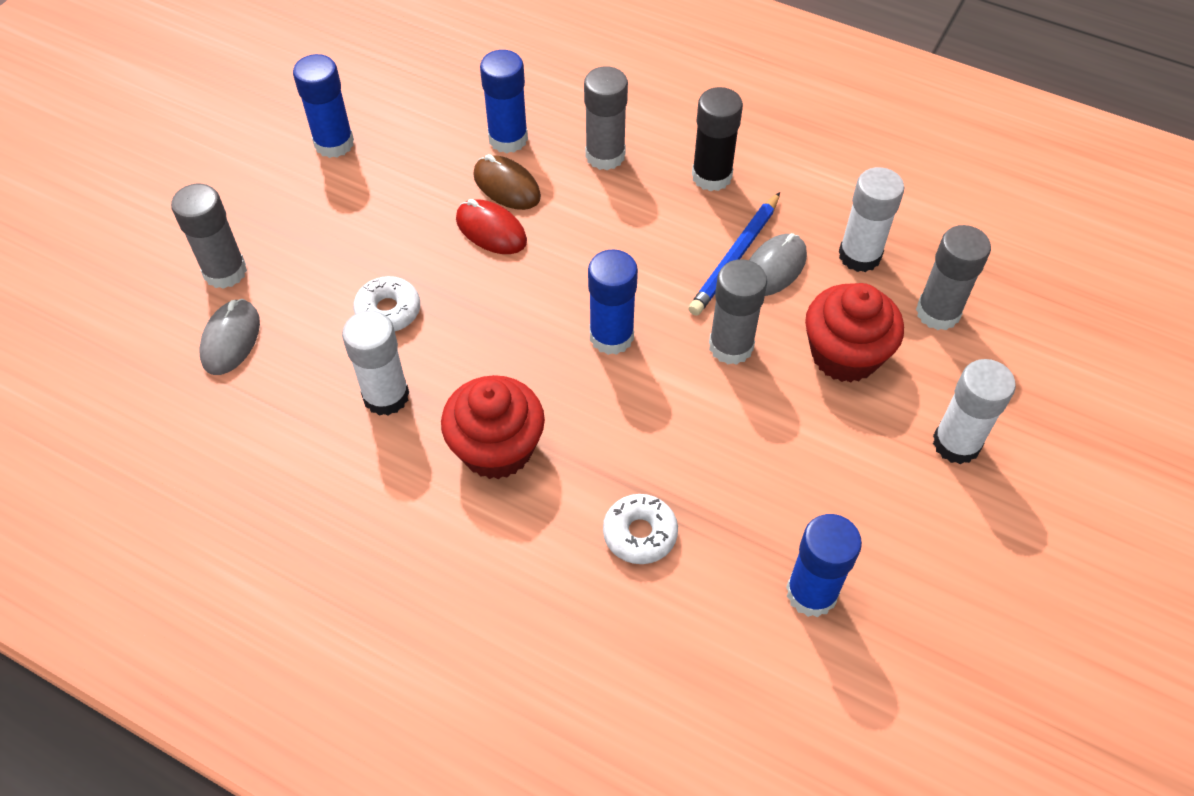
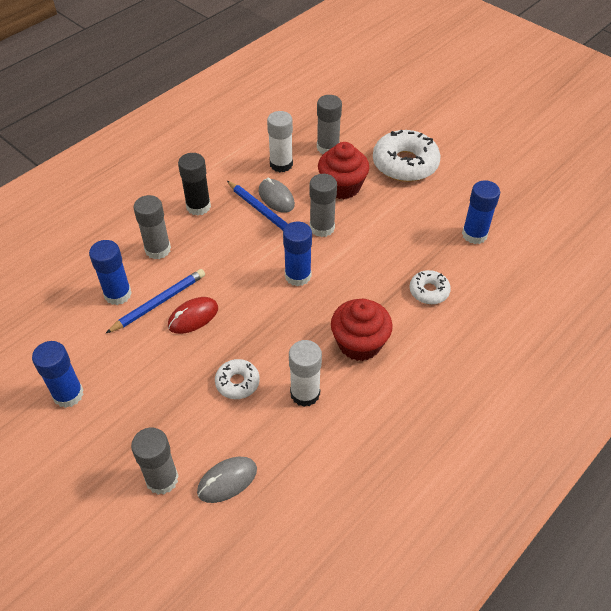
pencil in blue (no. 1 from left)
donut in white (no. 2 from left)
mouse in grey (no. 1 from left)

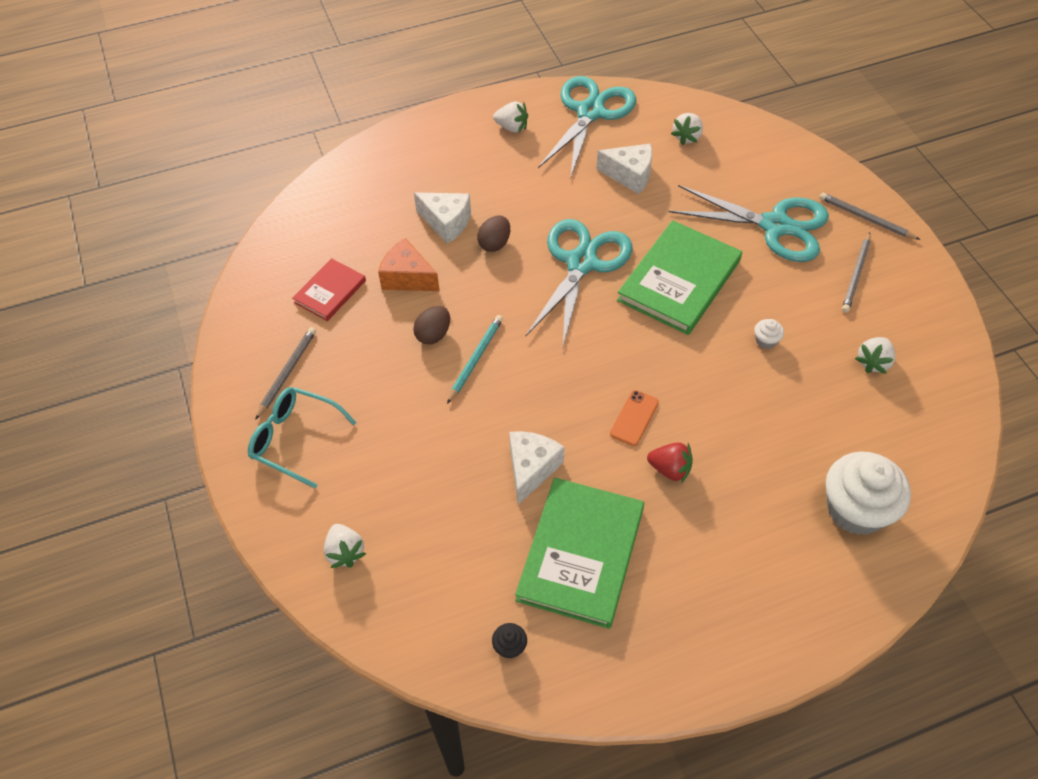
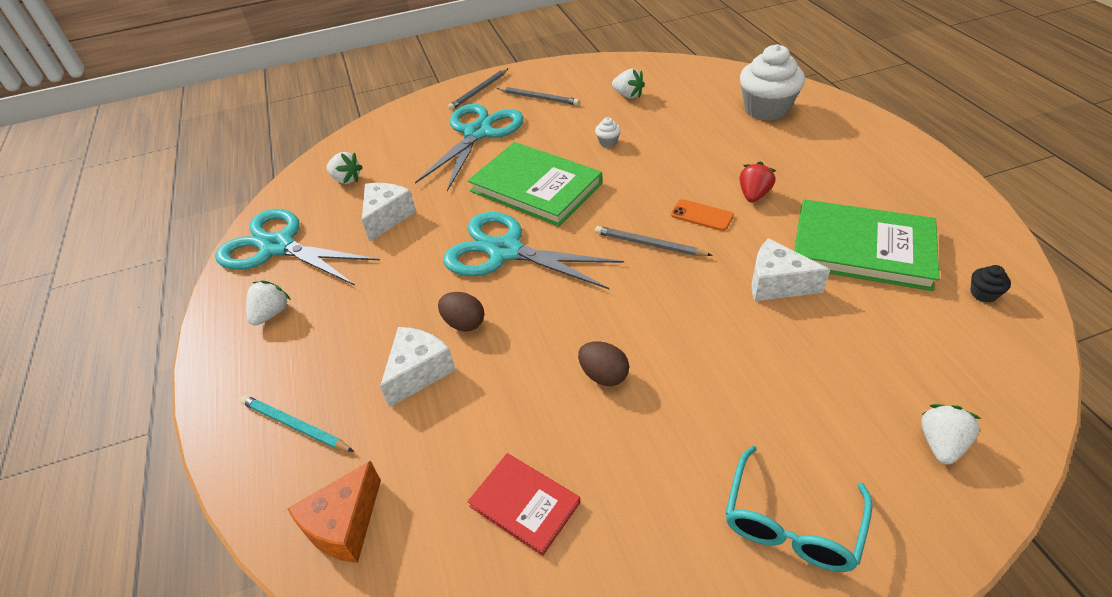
pencil in grey (no. 3 from left)
cheese in orange
pencil in turquoise
strawberry in white (no. 4 from left)

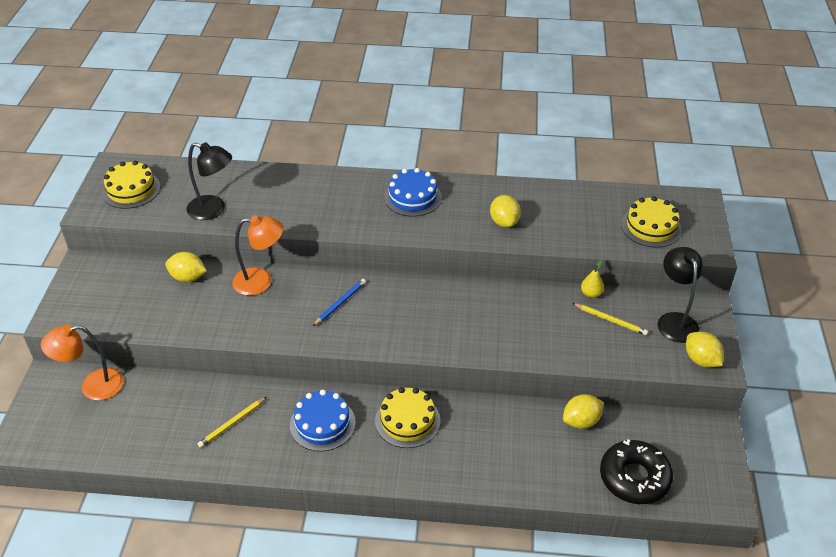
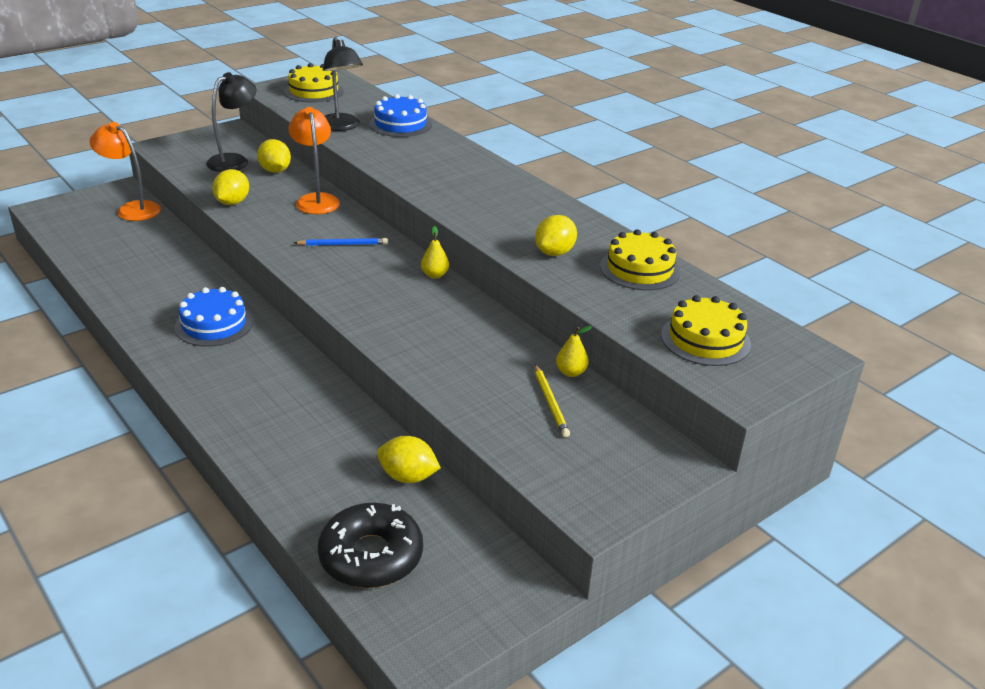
pencil in yellow (no. 1 from left in the first image)
pear in yellow (no. 1 from left)
cake in yellow (no. 2 from left)
cake in blue (no. 2 from left)
lamp in black (no. 1 from left)
lemon in yellow (no. 1 from left)
lamp in orange (no. 2 from left)

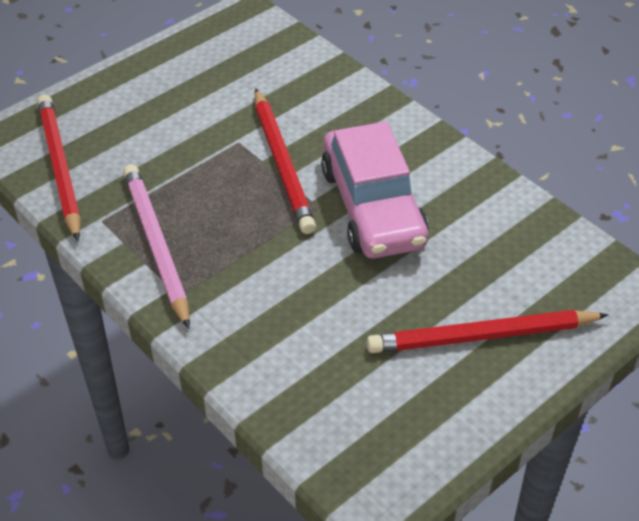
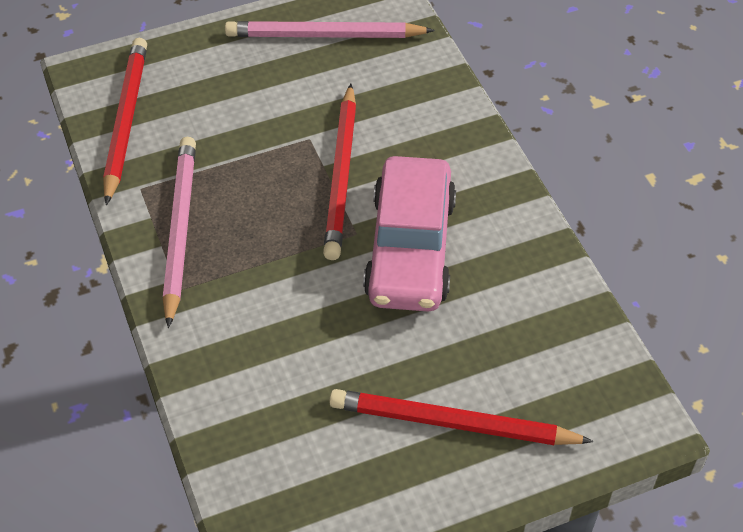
pencil in pink (no. 2 from left)

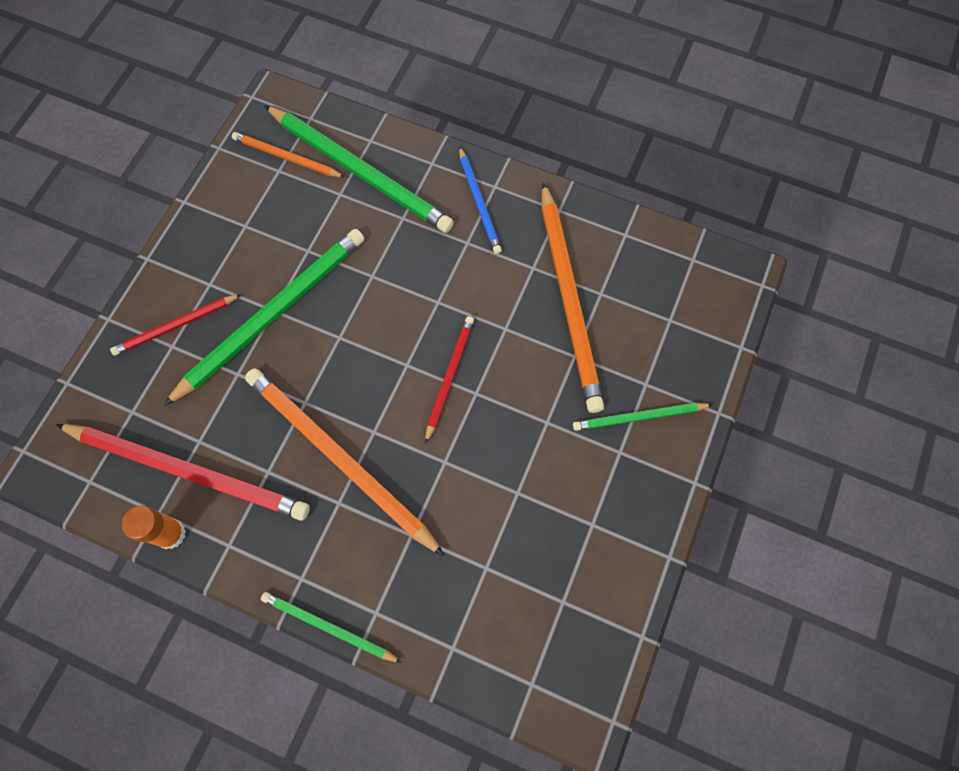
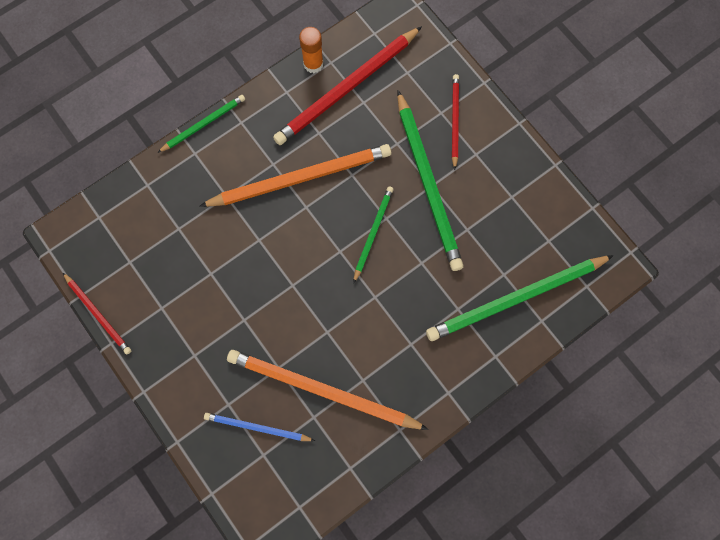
pencil in orange (no. 1 from left in the first image)
pencil in red (no. 1 from left)
pencil in blue
pencil in green (no. 2 from left)

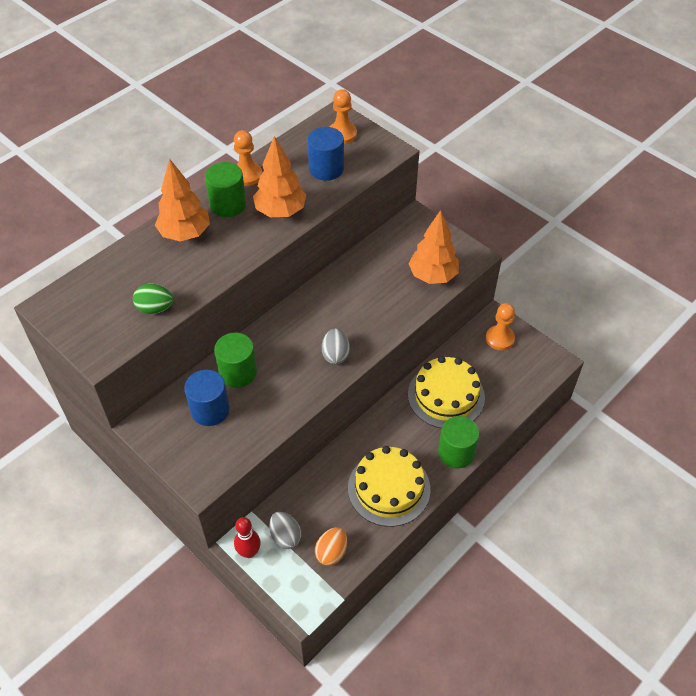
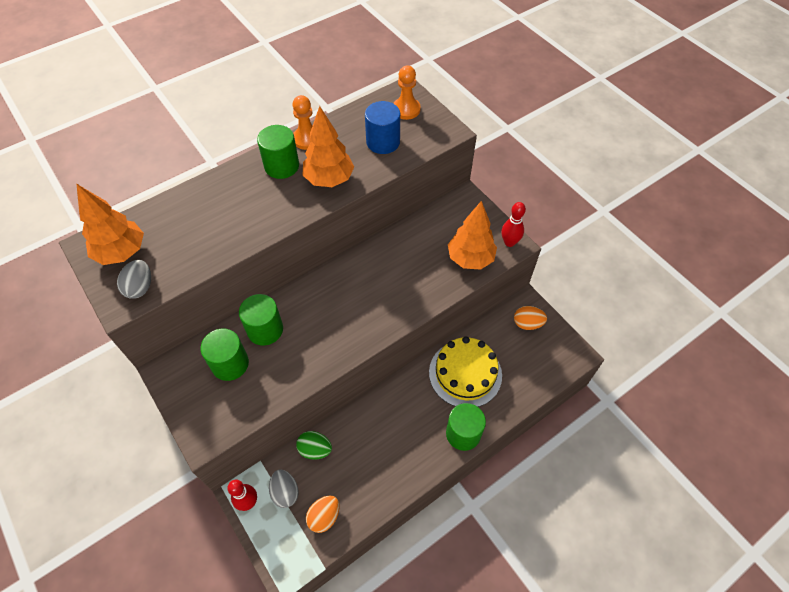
cake in yellow (no. 1 from left in the first image)
bowling pin in red (no. 2 from left)
egg in green
tree in orange (no. 1 from left)
egg in grey (no. 1 from left)
egg in orange (no. 2 from left)
cylinder in green (no. 1 from left)

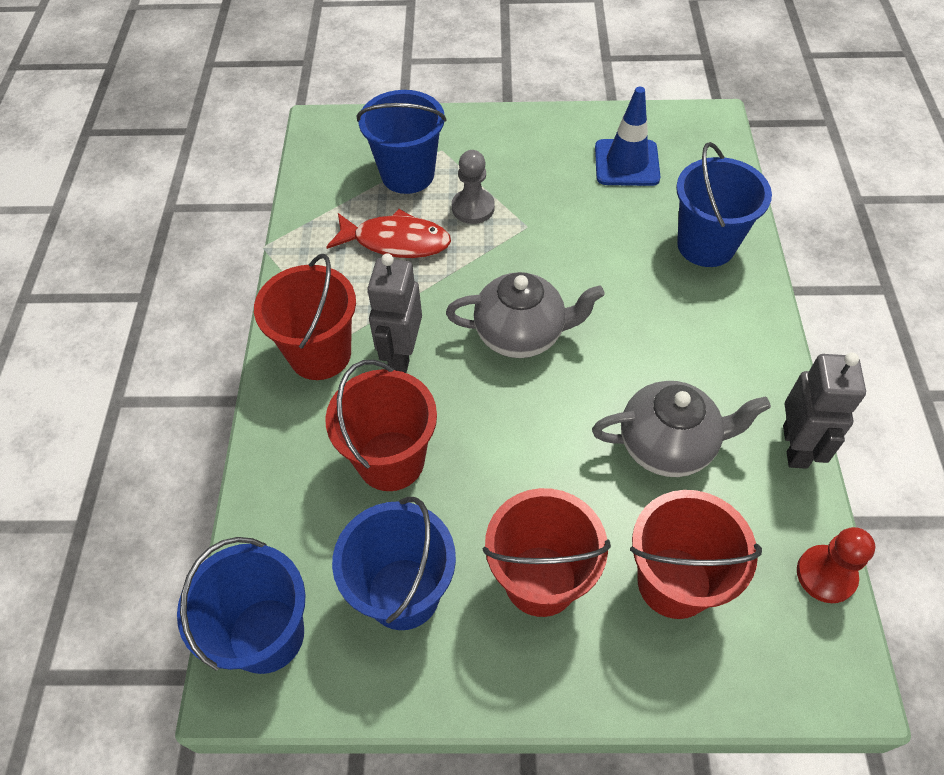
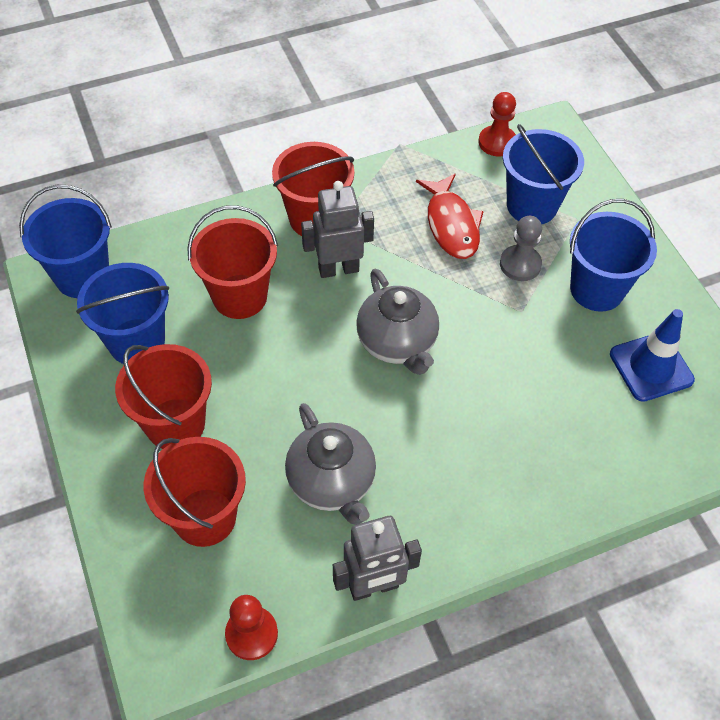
pawn in red (no. 2 from left)
bucket in blue (no. 4 from left)

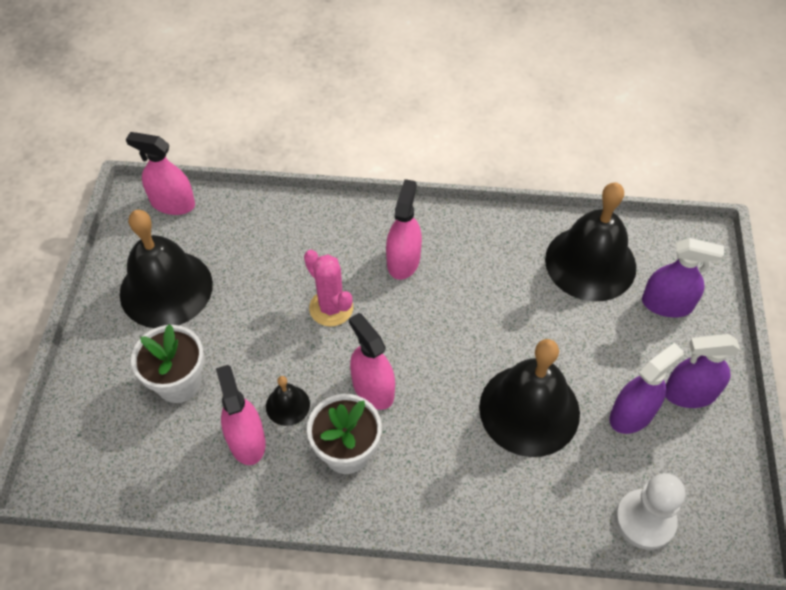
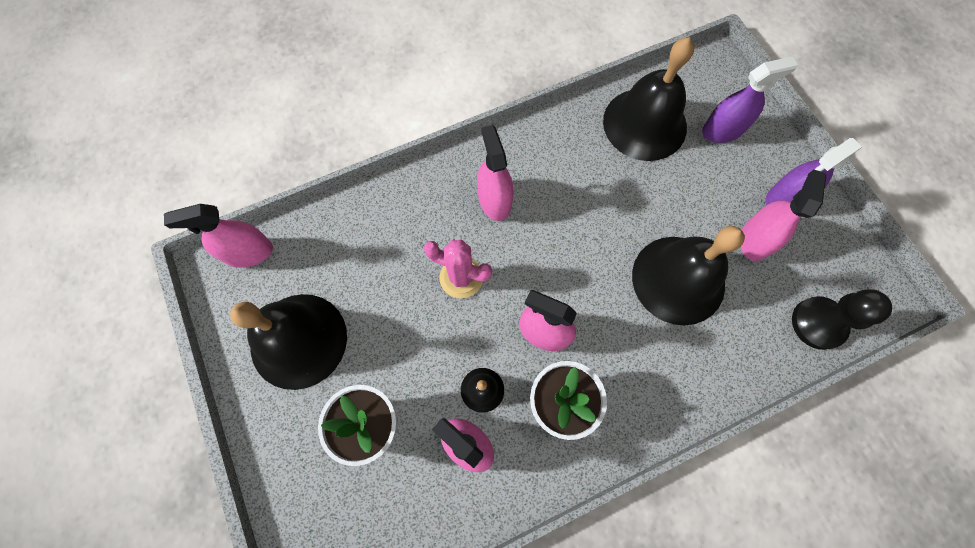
spray bottle in pink (no. 5 from left)
pawn in black

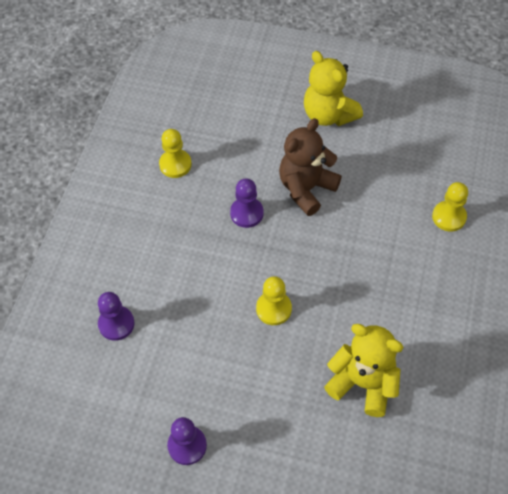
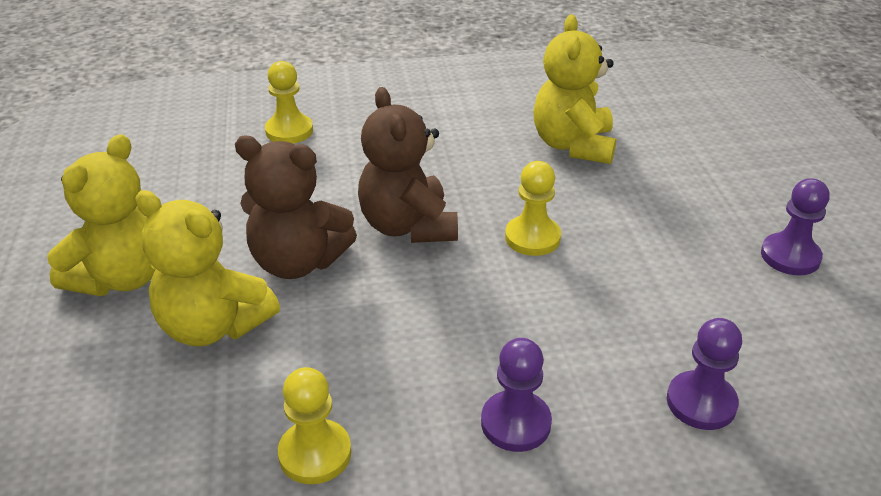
teddy bear in yellow (no. 2 from left)
teddy bear in brown (no. 2 from left)
pawn in purple (no. 1 from left)

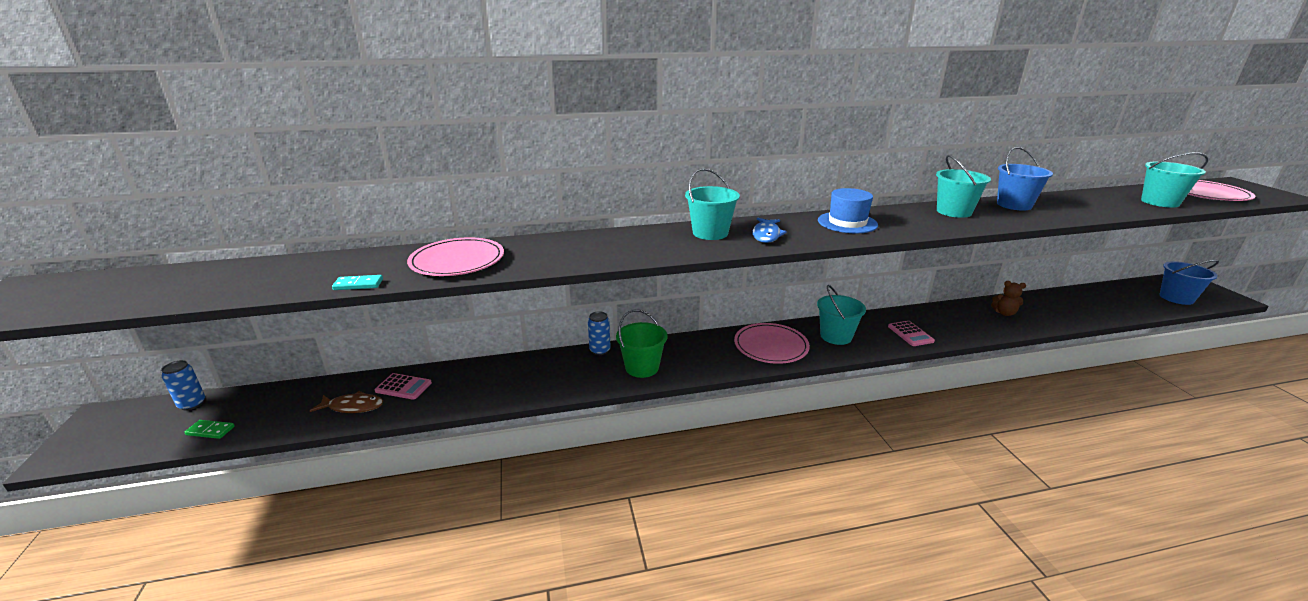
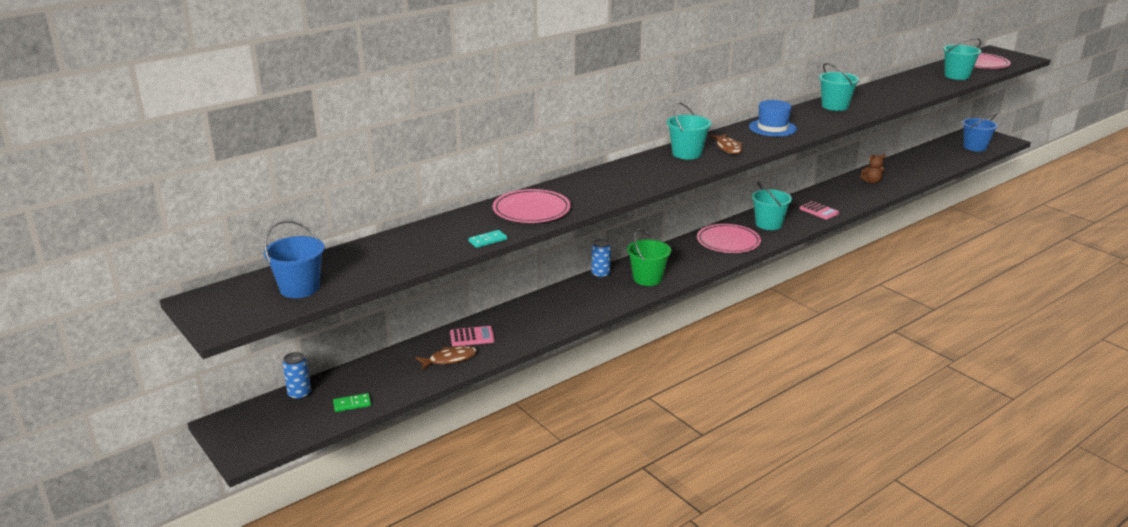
bucket in blue (no. 1 from left)
fish in brown (no. 2 from left)

